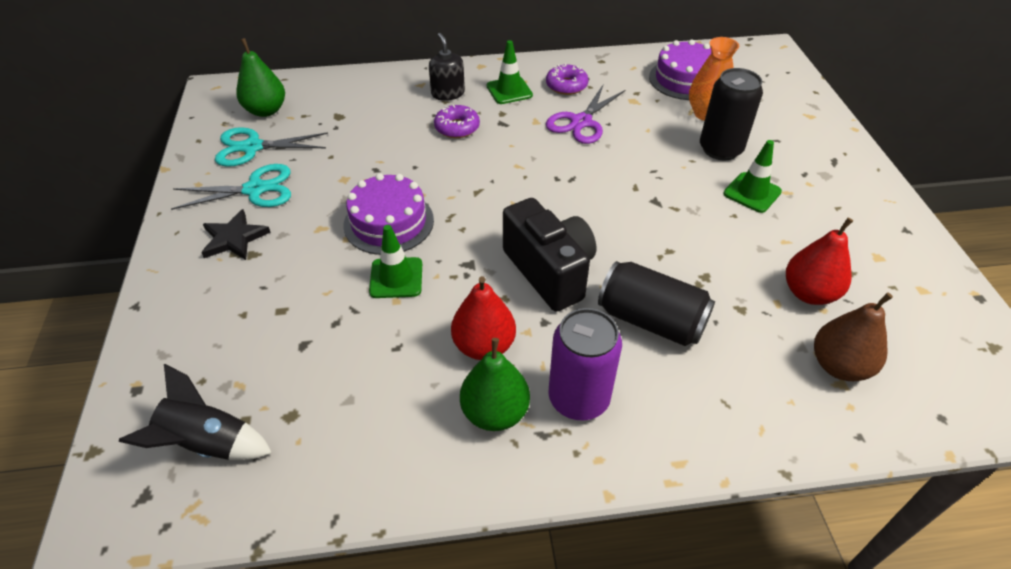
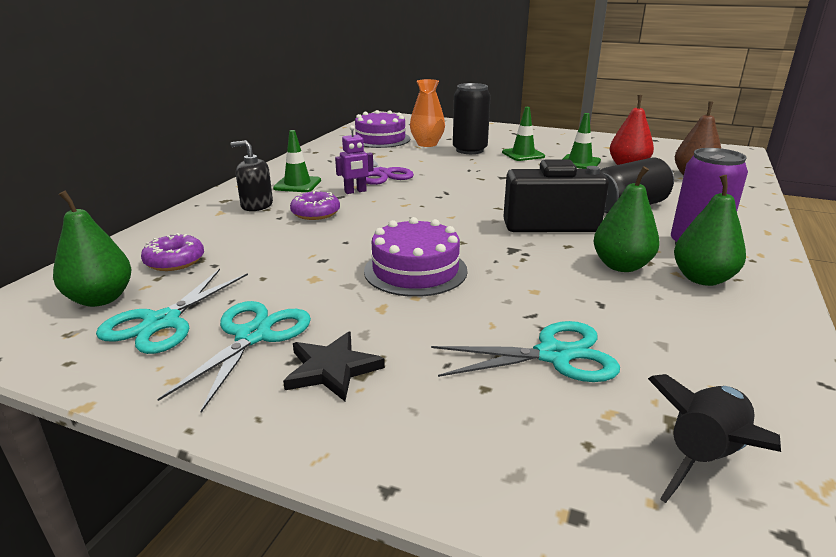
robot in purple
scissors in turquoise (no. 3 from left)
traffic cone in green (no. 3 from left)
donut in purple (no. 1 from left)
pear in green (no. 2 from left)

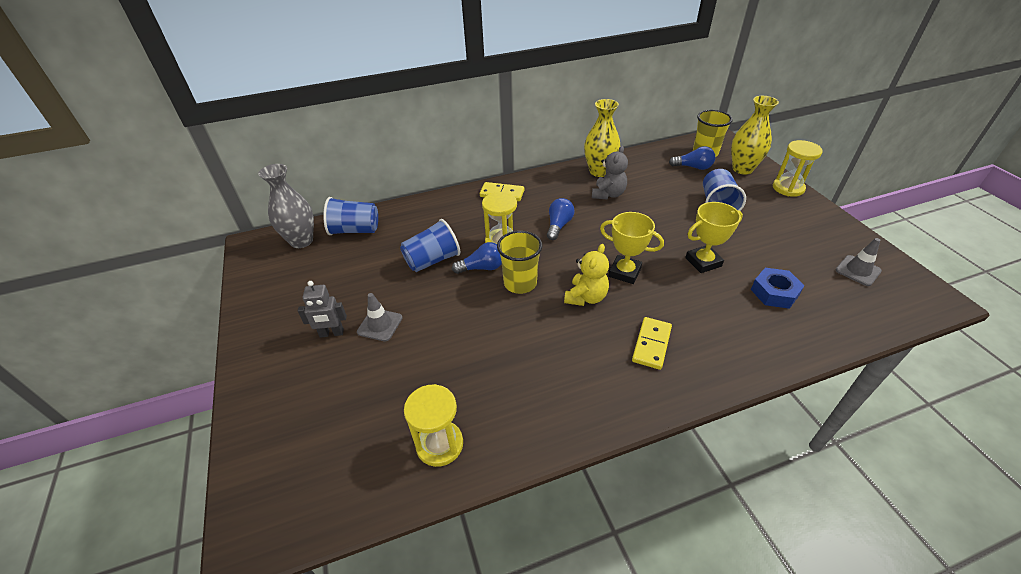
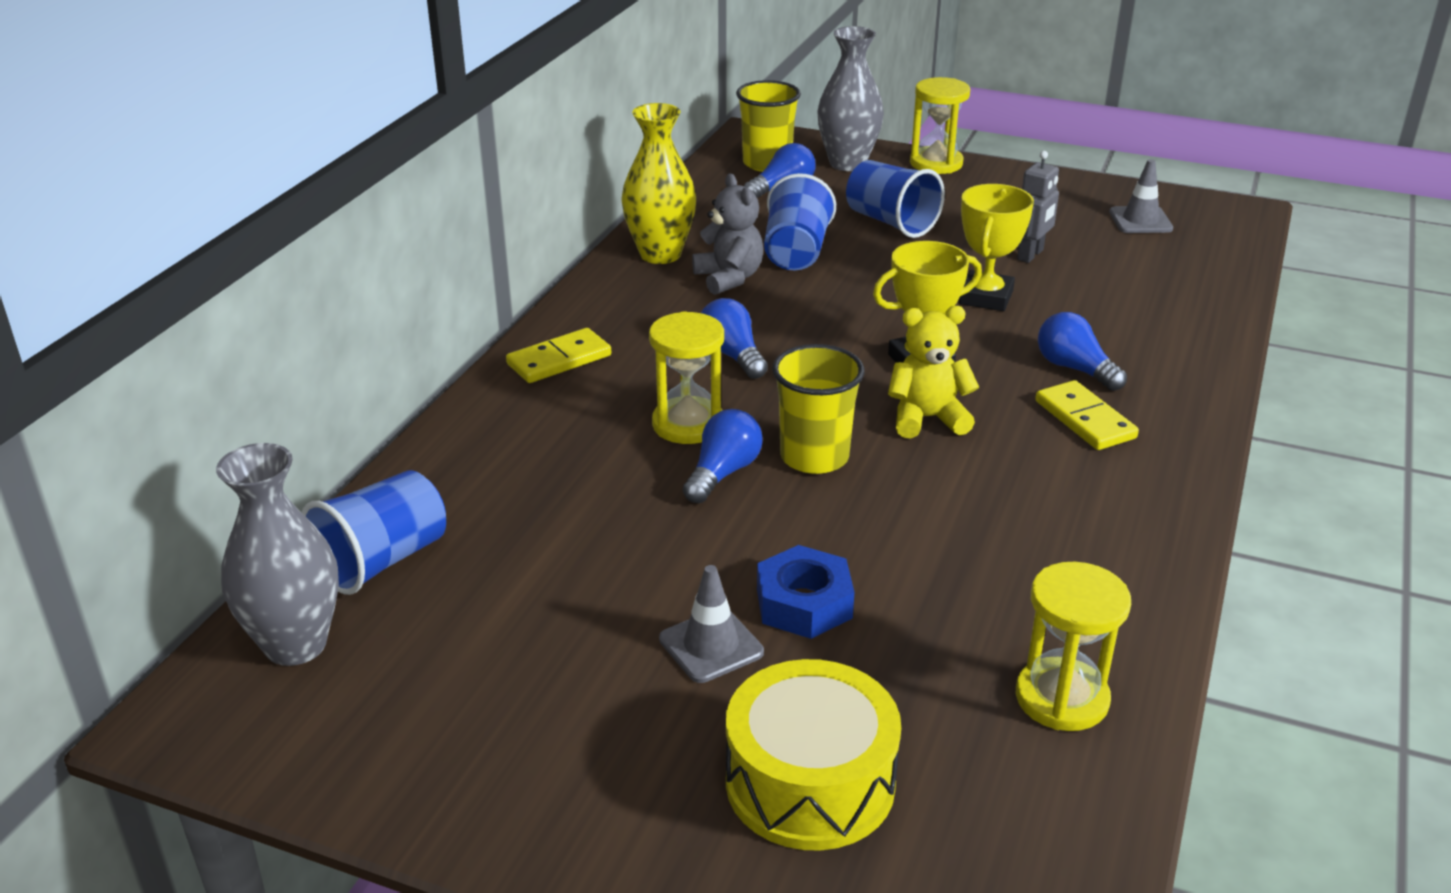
drum in yellow
light bulb in blue (no. 4 from left)
robot in grey
cup in blue (no. 2 from left)
nut in blue
vase in grey (no. 2 from left)
teddy bear in yellow

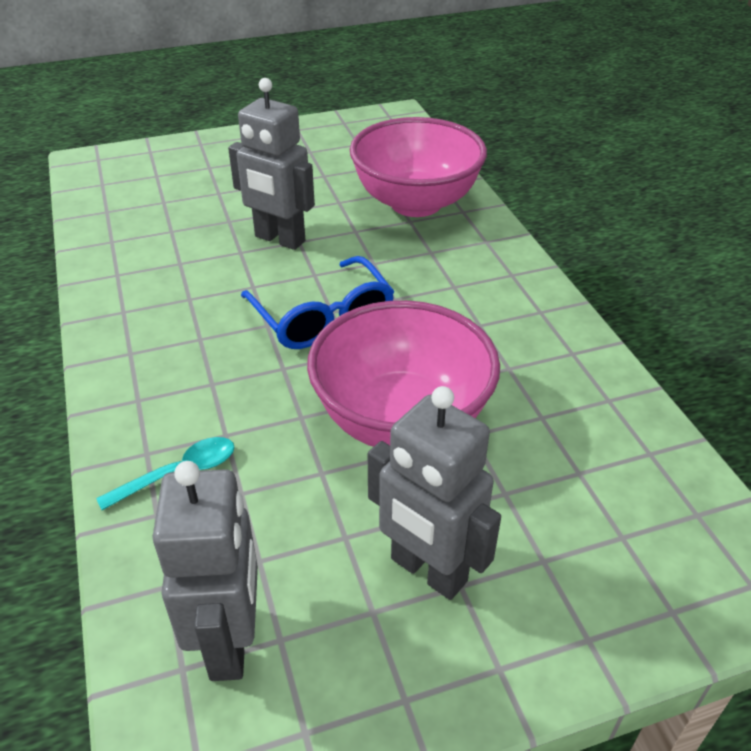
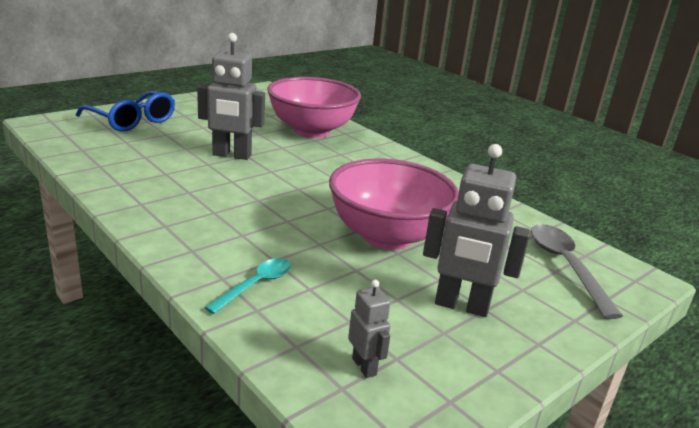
spoon in grey
glasses in blue
robot in grey (no. 2 from left)

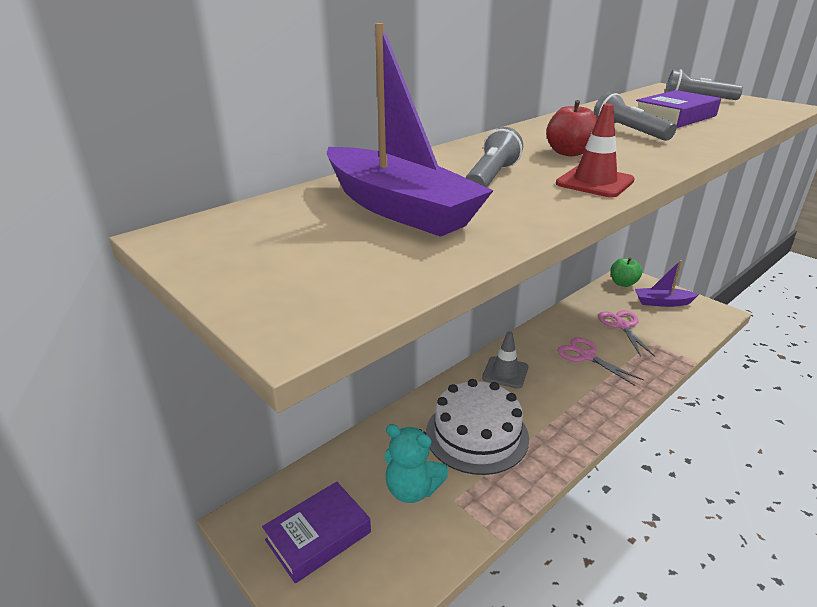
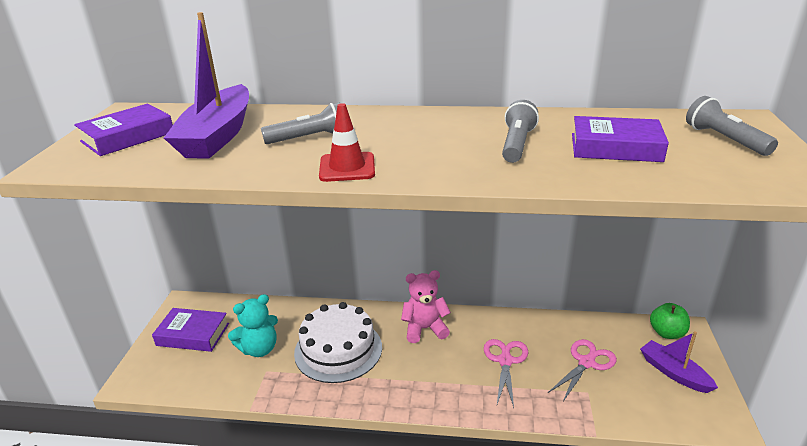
apple in red
book in purple (no. 1 from left)
teddy bear in pink
teddy bear in turquoise

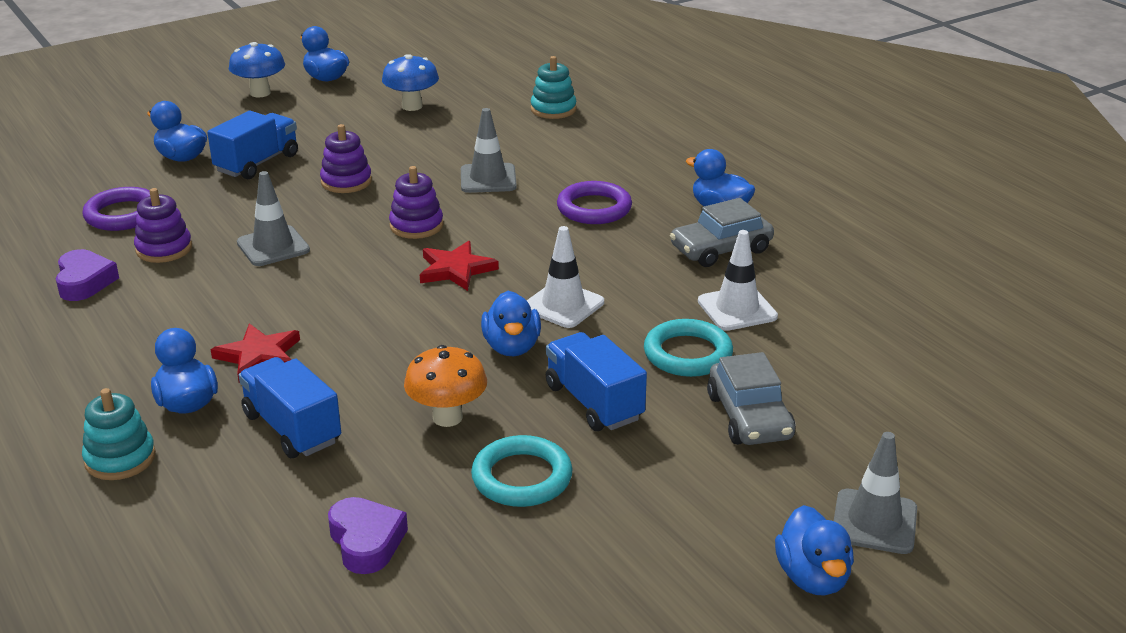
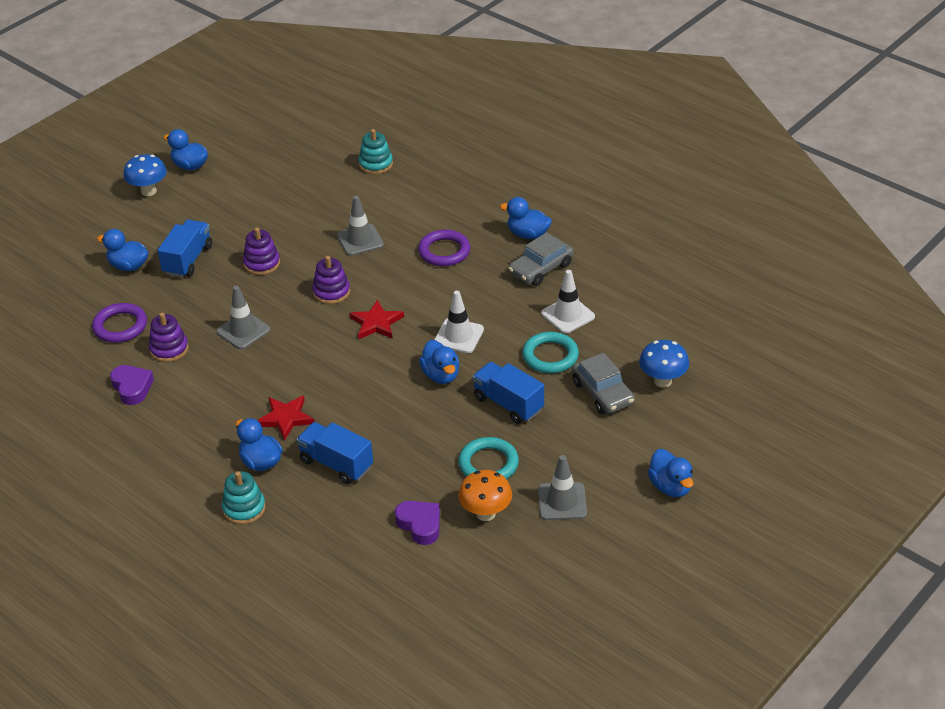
mushroom in blue (no. 2 from left)
mushroom in orange
traffic cone in grey (no. 3 from left)

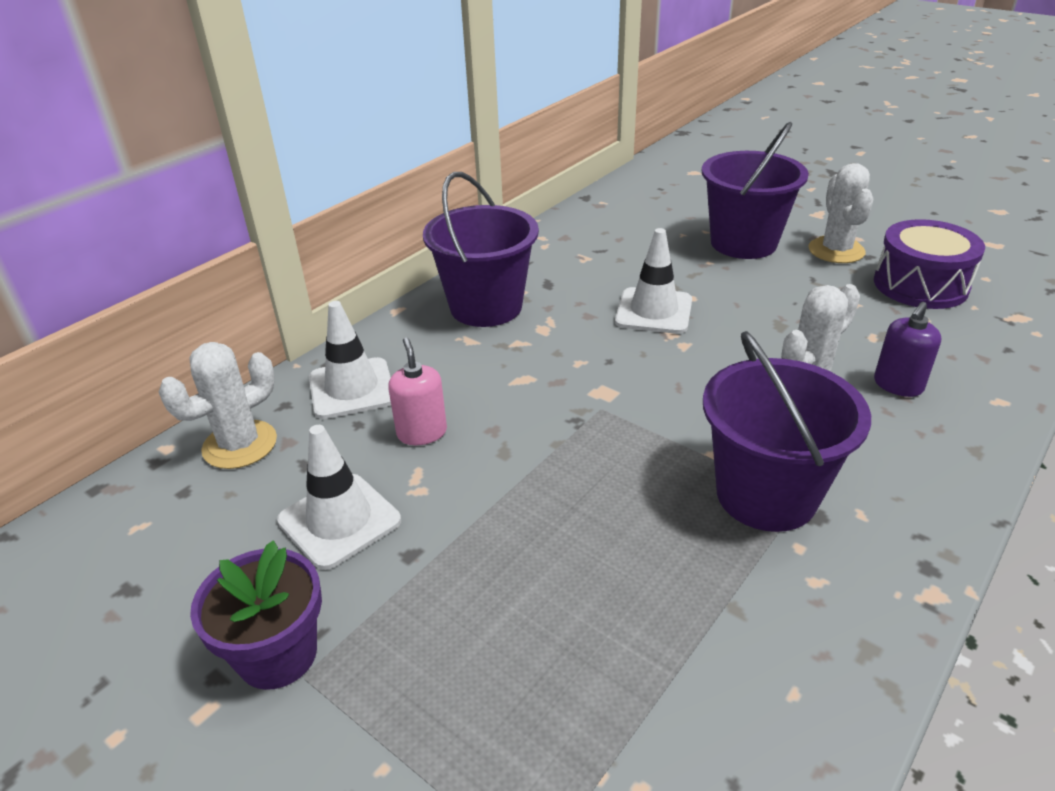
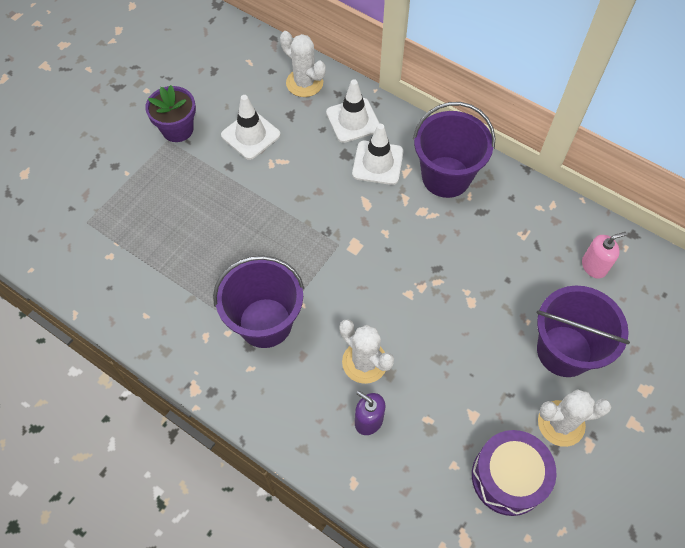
soap dispenser in pink
traffic cone in white (no. 3 from left)

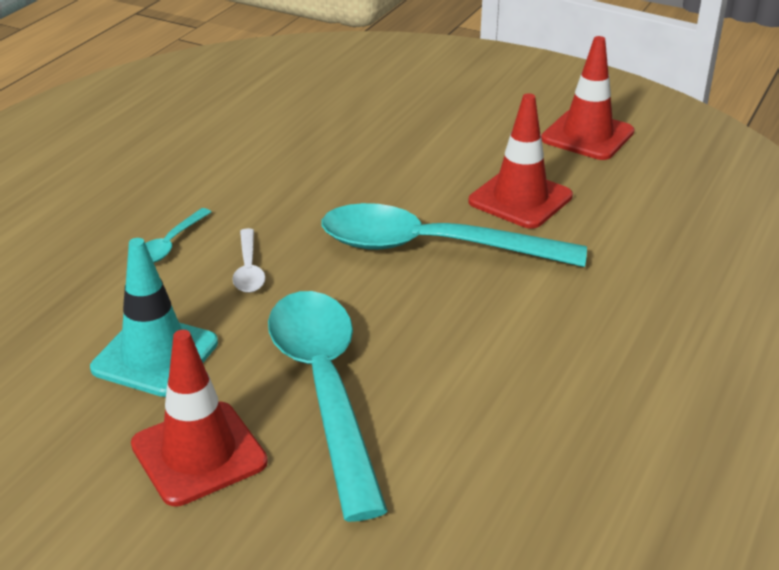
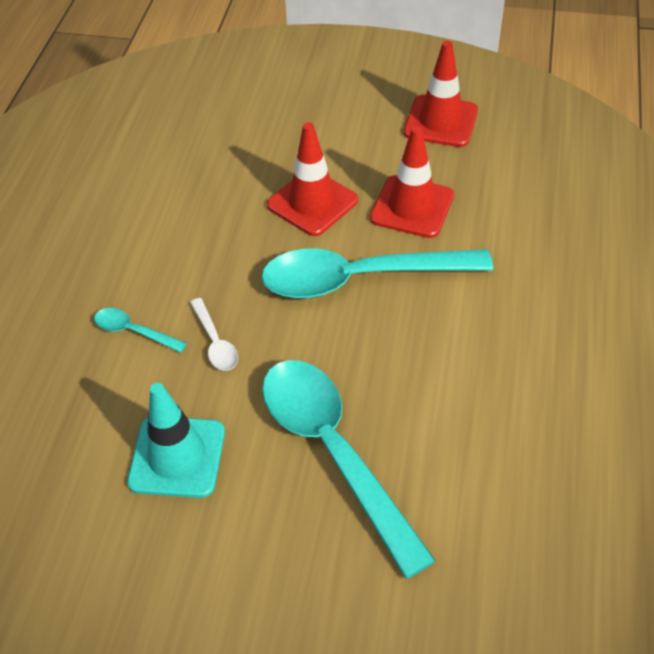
traffic cone in red (no. 1 from left)
spoon in turquoise (no. 1 from left)

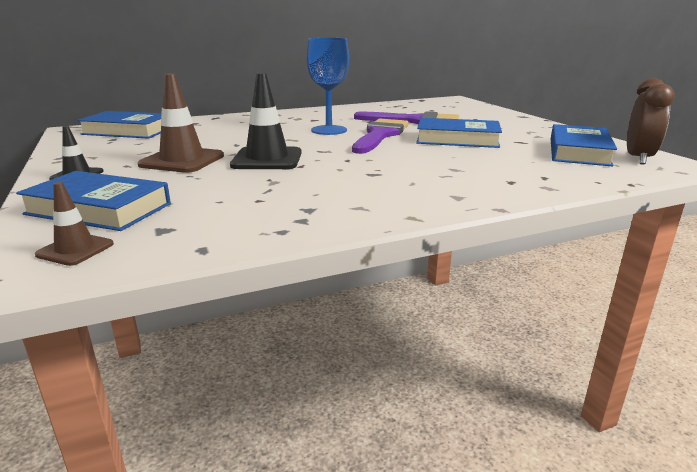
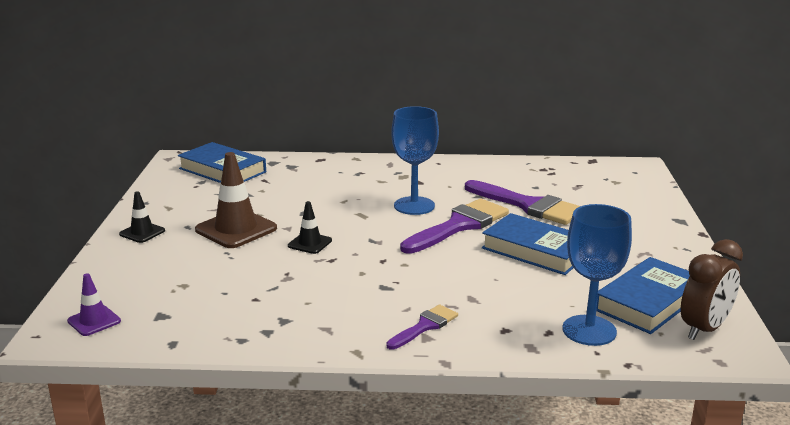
book in blue (no. 1 from left in the first image)
brush in purple (no. 1 from left)
goblet in blue (no. 2 from left)
traffic cone in purple
traffic cone in black (no. 2 from left)

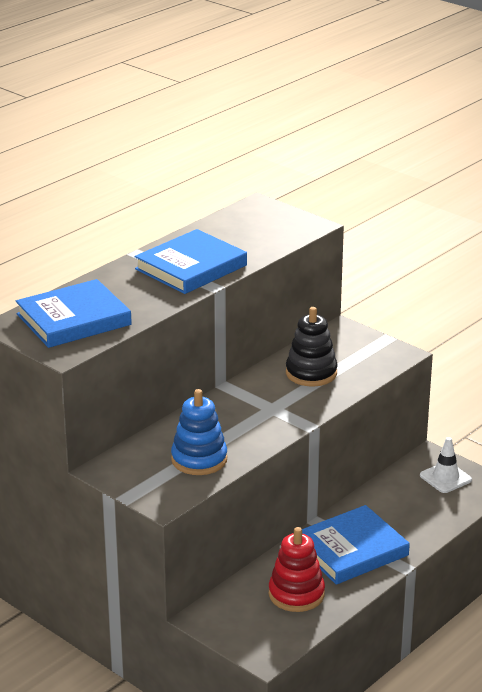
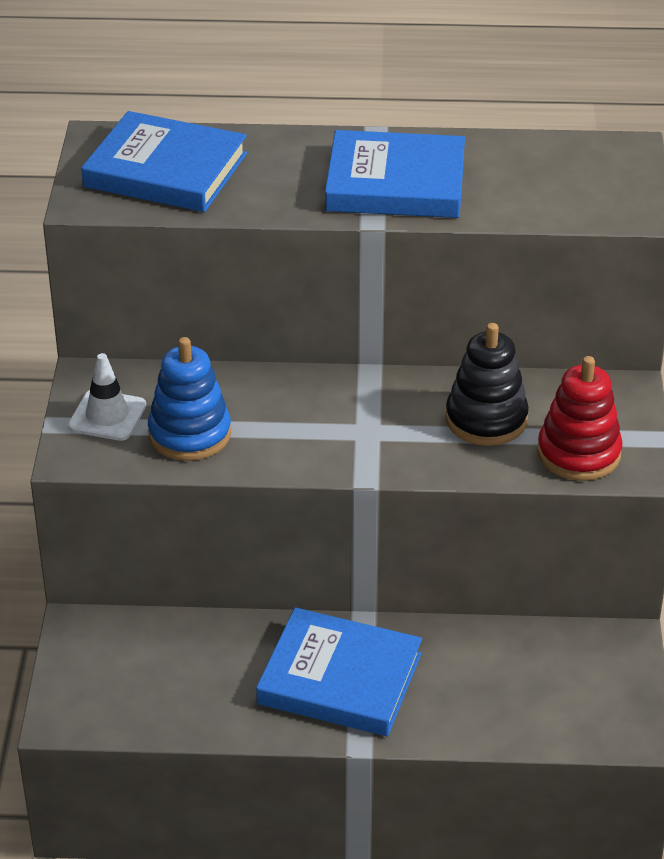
stacking toy in red
traffic cone in white

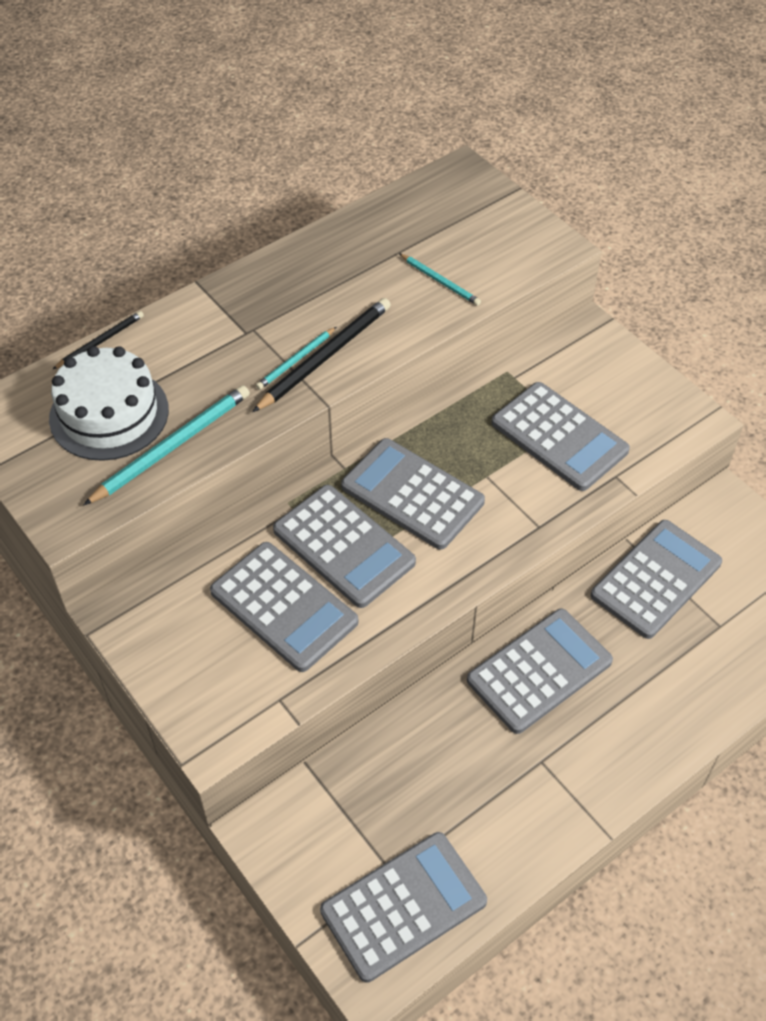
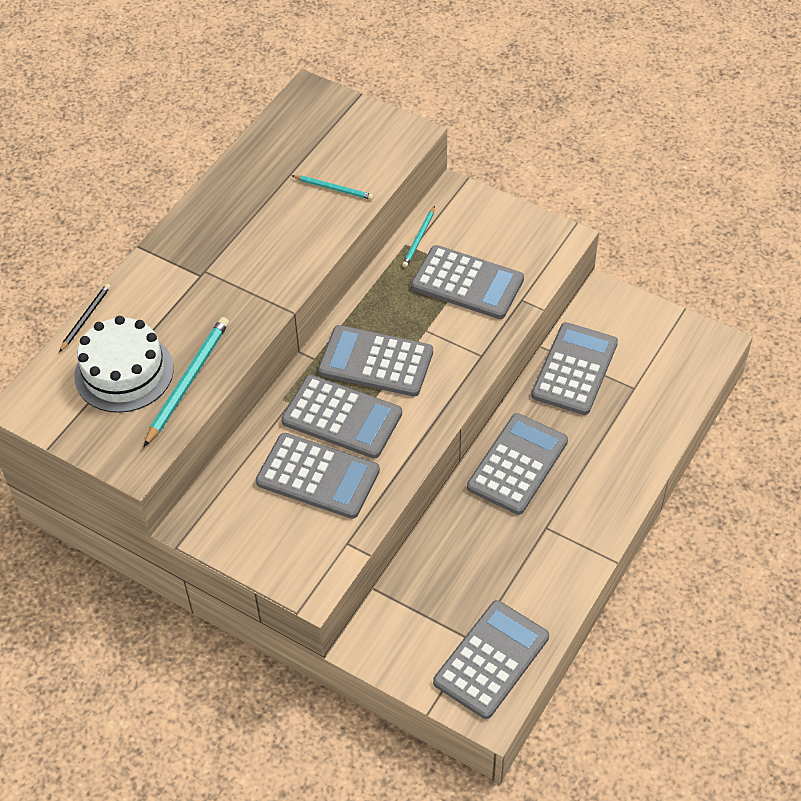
pencil in black (no. 2 from left in the first image)
pencil in turquoise (no. 3 from left)

